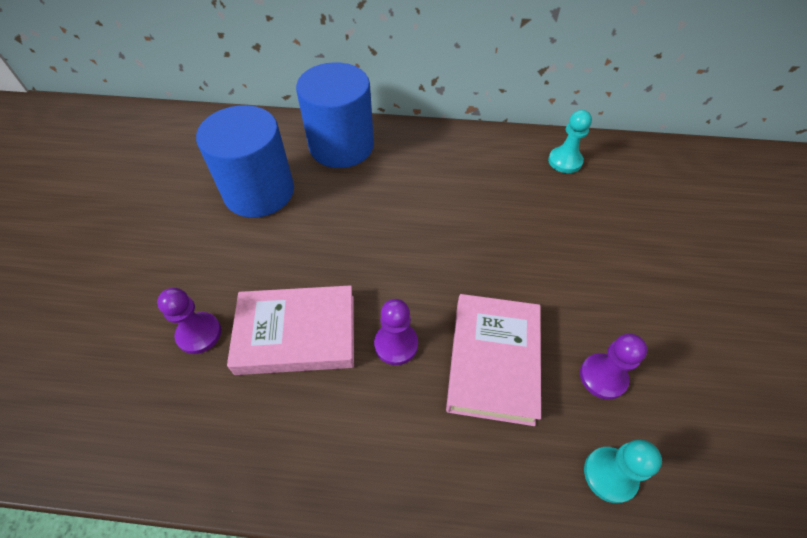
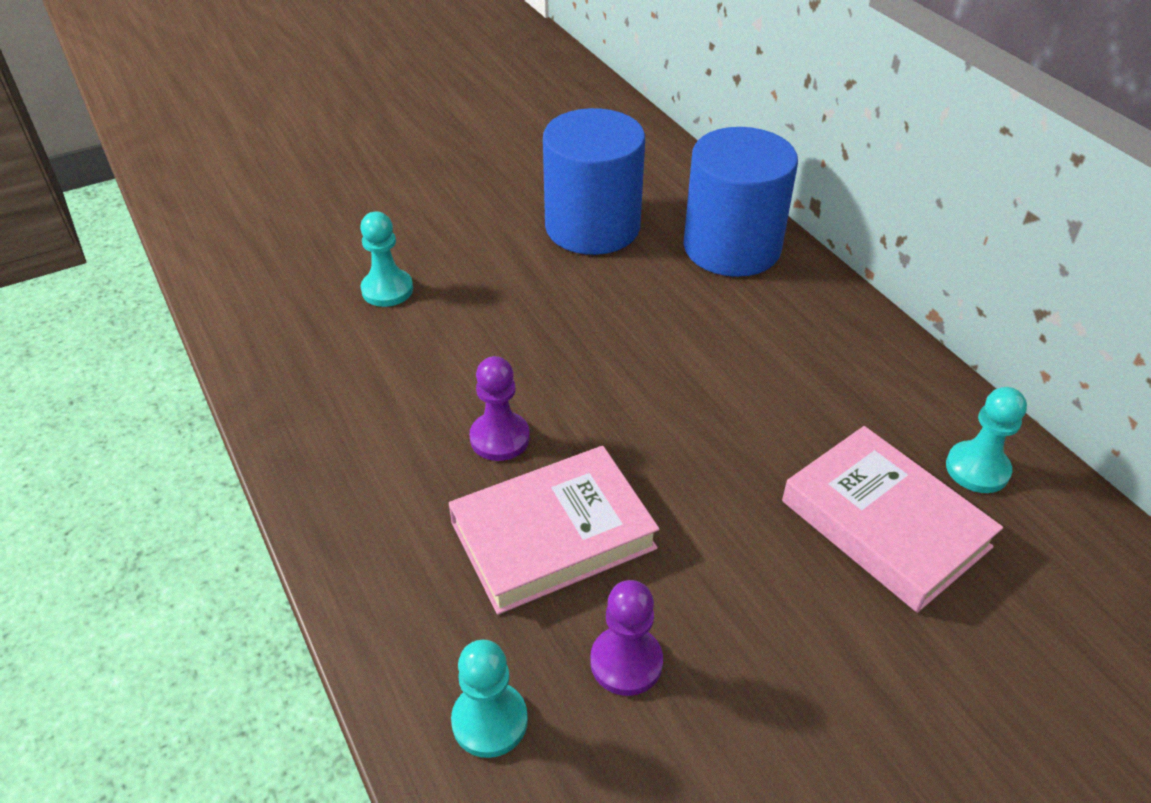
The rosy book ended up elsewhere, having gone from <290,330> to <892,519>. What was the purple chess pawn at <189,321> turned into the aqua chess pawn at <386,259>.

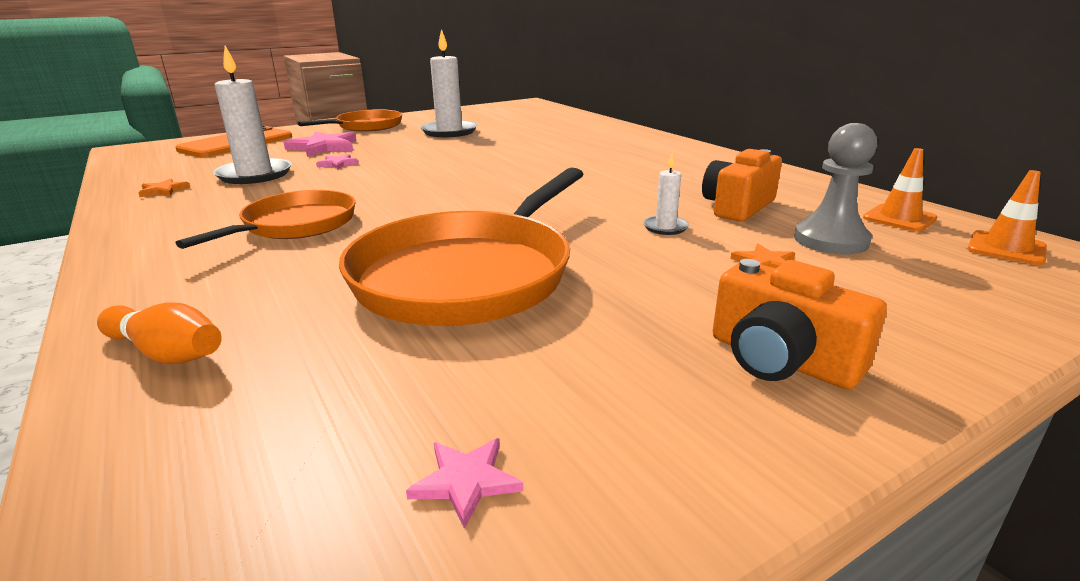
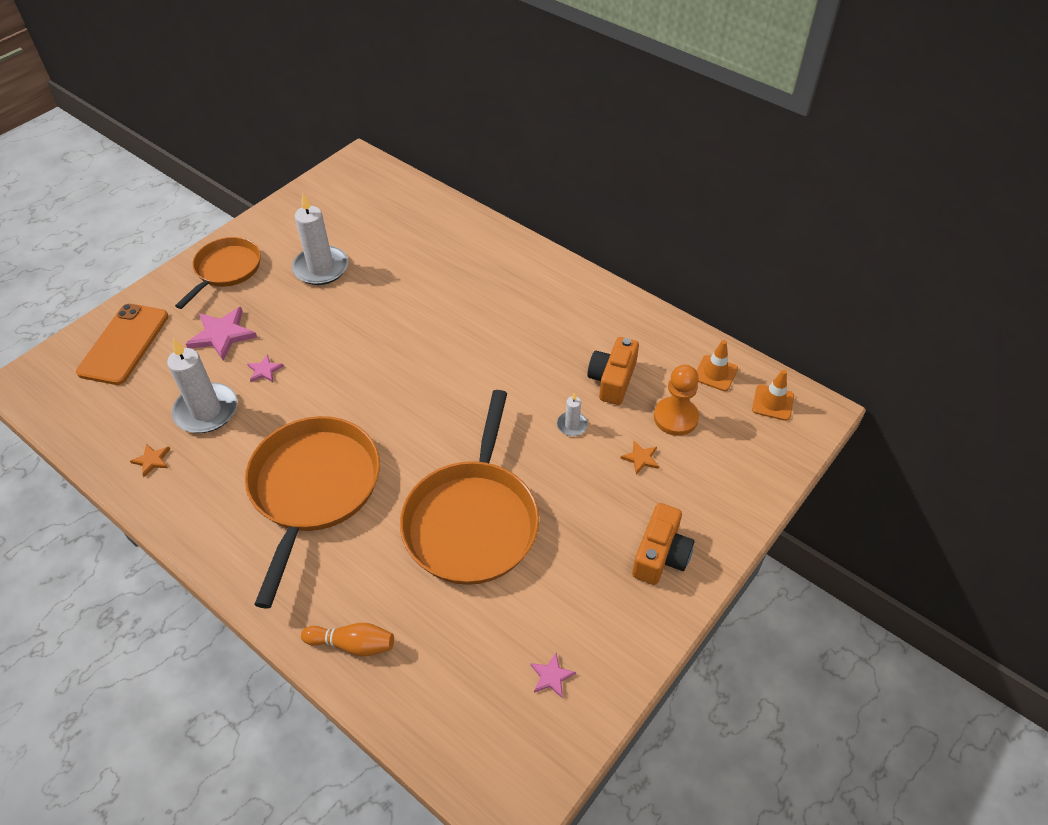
What was the ash-grey chess pawn at <835,189> turned into the orange chess pawn at <676,400>. The orange camera at <800,324> ended up facing another way, 90 degrees counterclockwise from before. The size of the orange pan at <265,219> changed by a factor of 1.63.

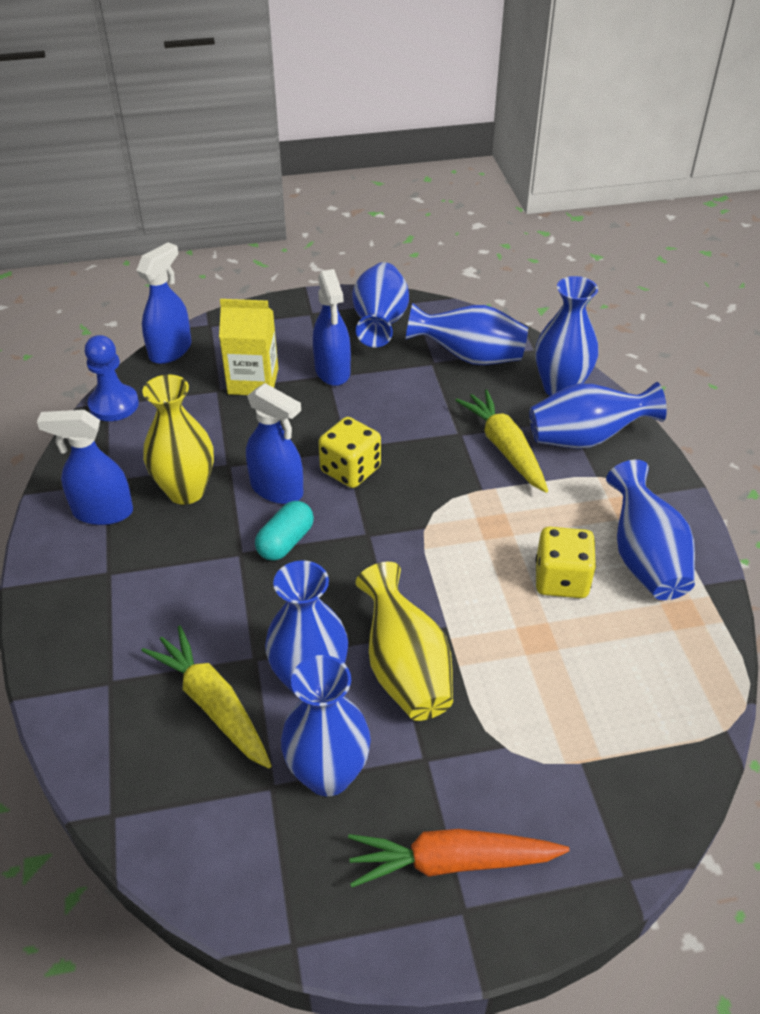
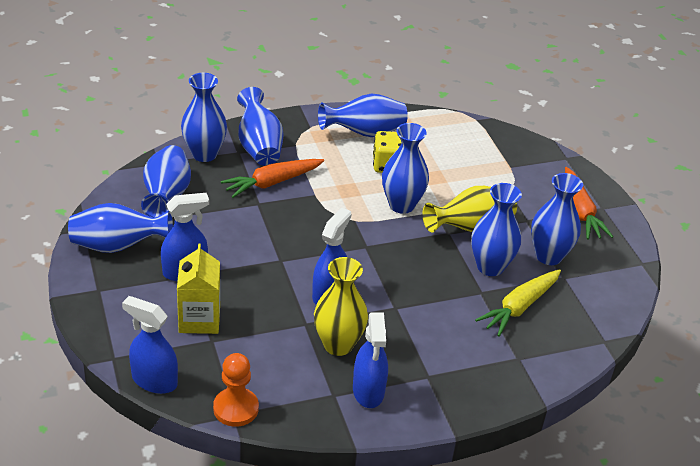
The second view lost the aqua pill shape at <284,531>. The second view lost the golden die at <349,452>. The second view gained the cobalt flower vase at <405,168>. What was the cobalt chess pawn at <112,378> turned into the orange chess pawn at <236,390>. What was the golden carrot at <501,441> turned into the orange carrot at <272,178>.

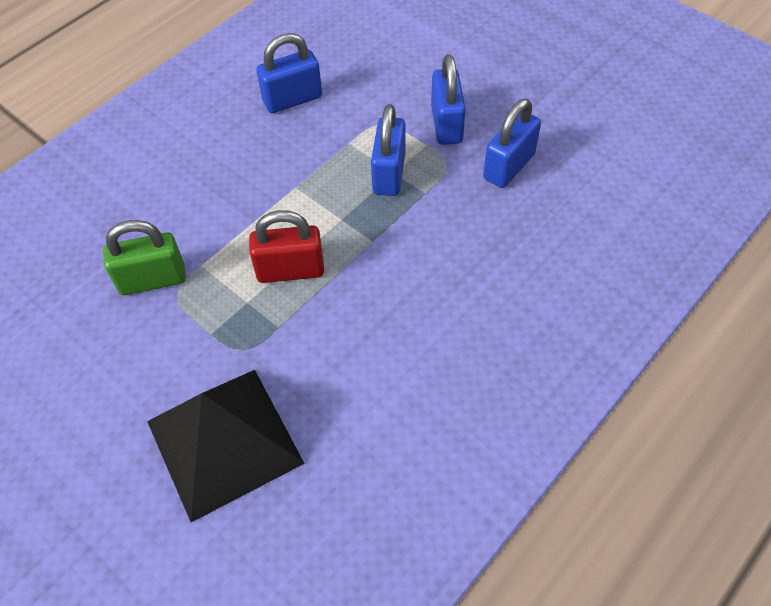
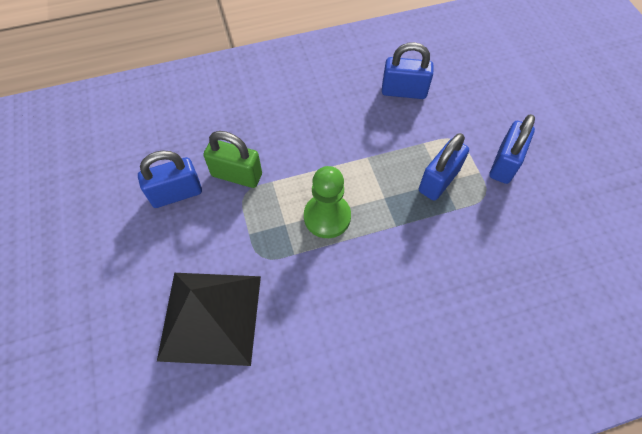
The cobalt small lock ended up elsewhere, having gone from <512,143> to <170,179>. Where the scarlet small lock stood at <286,246>, the green chess pawn came to stand at <327,202>.

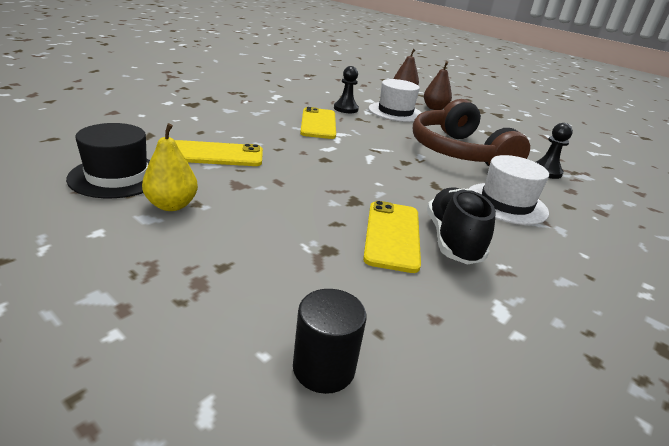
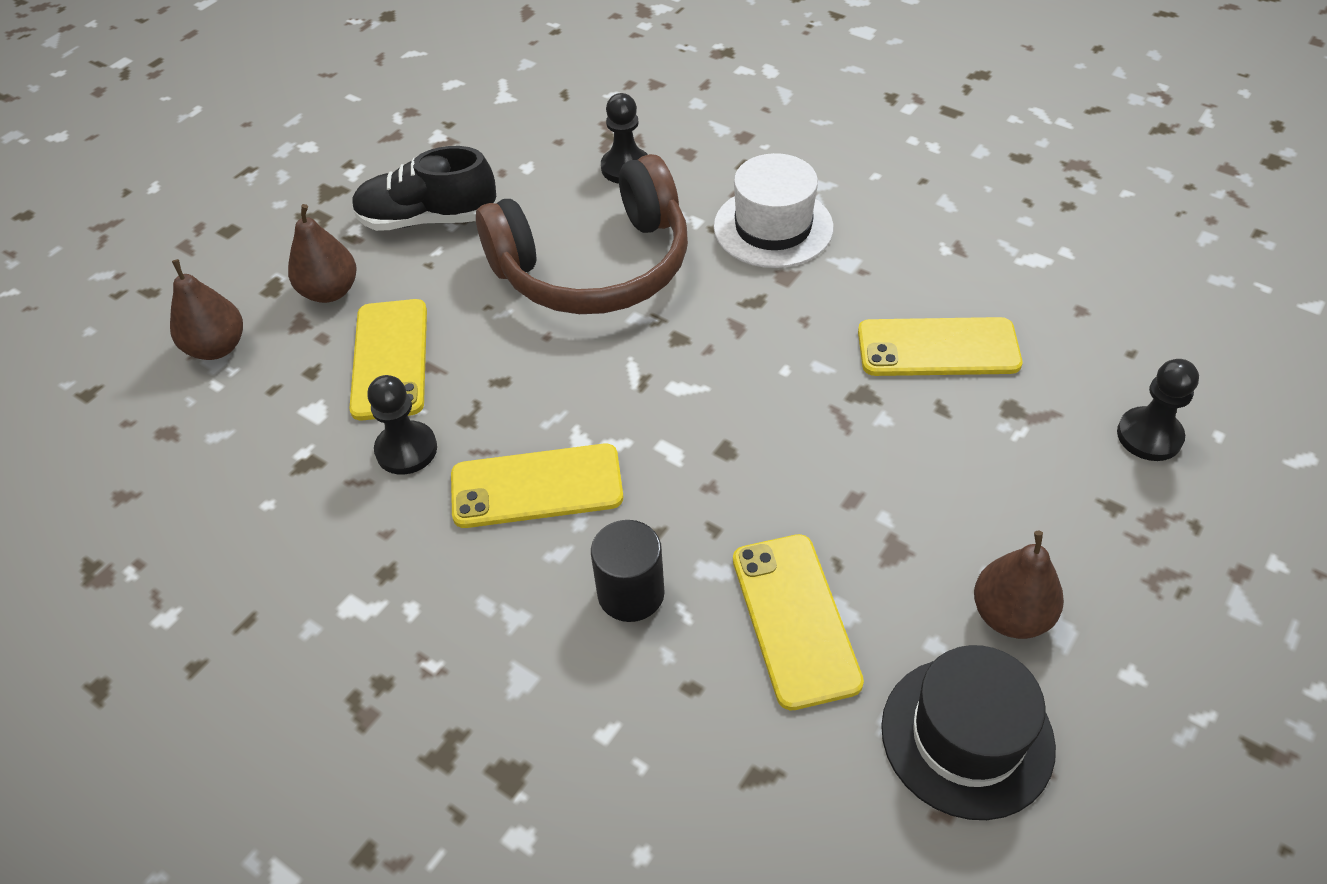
The second view gained the ebony chess pawn at <1158,410>. The ebony cylinder ended up elsewhere, having gone from <329,341> to <628,571>. The ebony shoe ended up elsewhere, having gone from <461,226> to <424,188>. Where the pure white hat stood at <395,100>, the golden phone came to stand at <388,360>. What was the golden pear at <170,167> turned into the russet pear at <1019,585>.

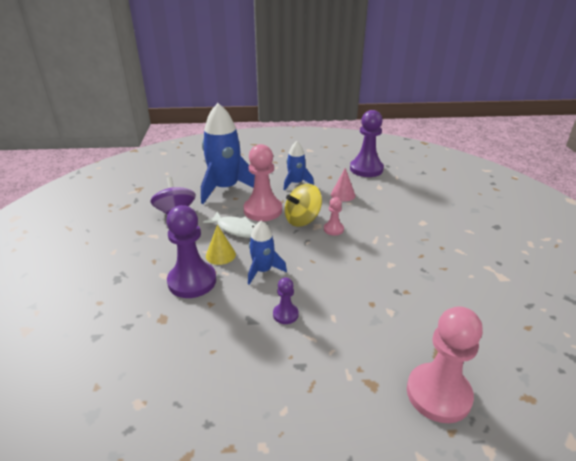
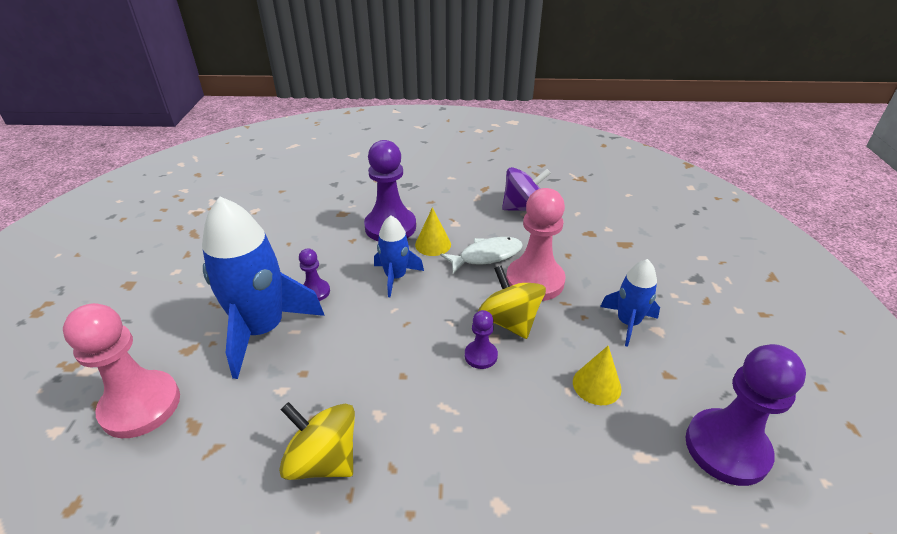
The second view gained the golden toy top at <317,441>. The cobalt spaceship ended up elsewhere, having gone from <228,153> to <263,288>. What was the rosy chess pawn at <334,216> turned into the purple chess pawn at <481,339>. What was the rosy solid cone at <343,185> turned into the golden solid cone at <597,375>. The pure white fish figure at <229,225> ended up facing another way, 150 degrees counterclockwise from before.

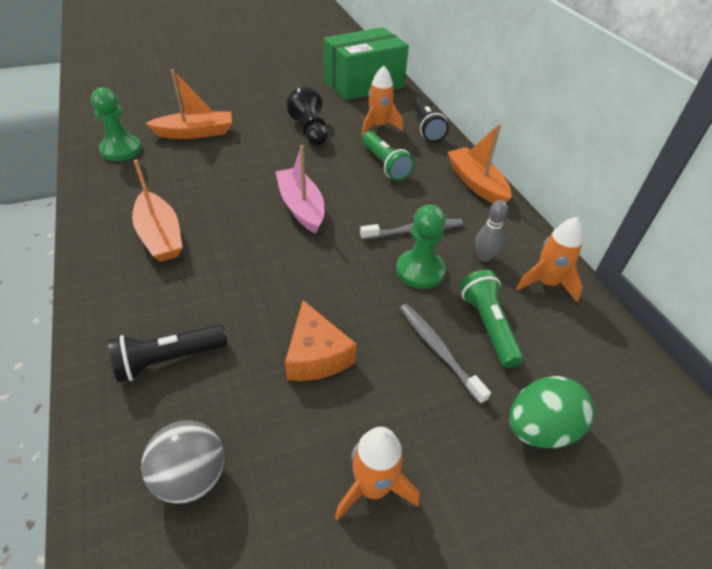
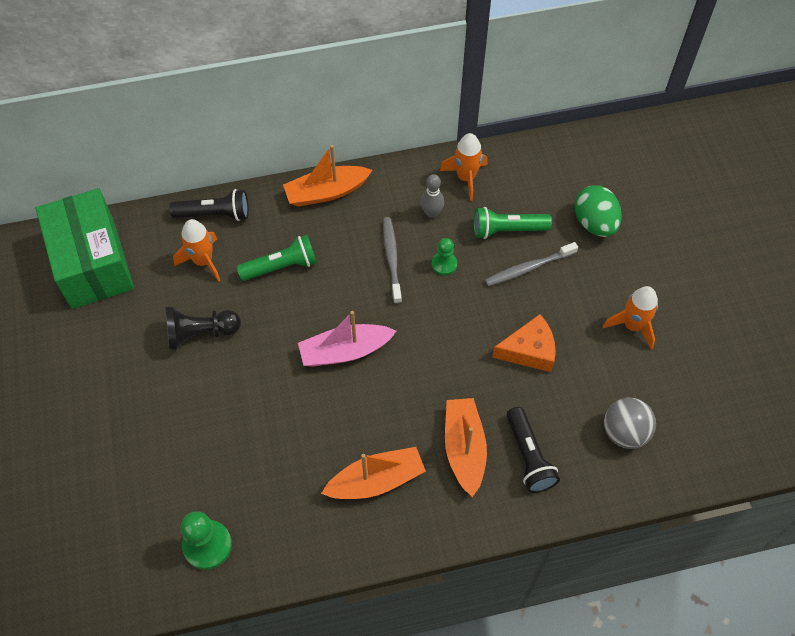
The orange toy boat ended up elsewhere, having gone from <189,104> to <466,447>. The size of the green chess pawn at <420,247> changed by a factor of 0.61.

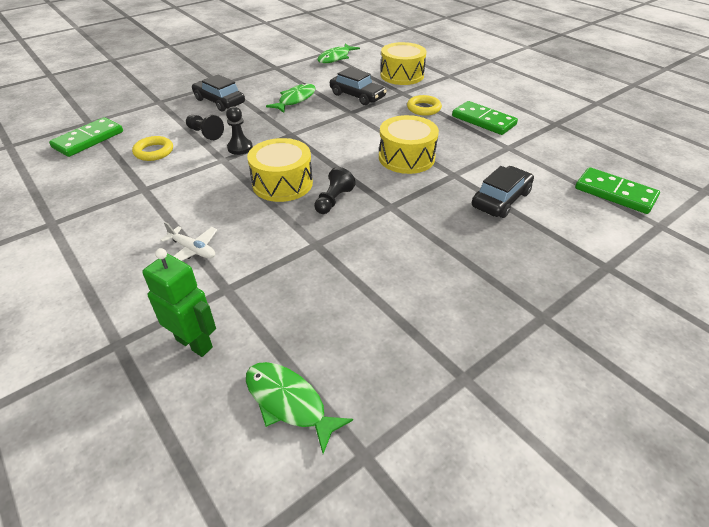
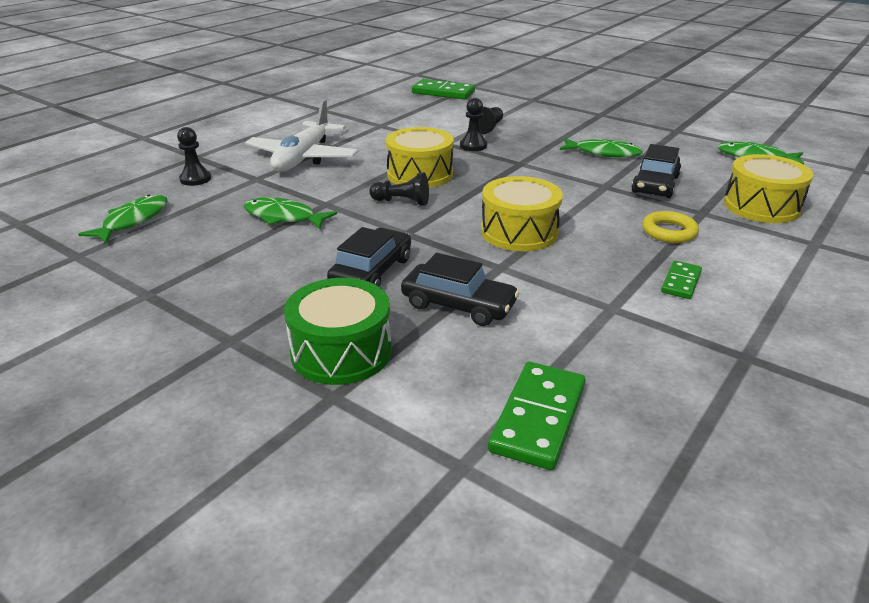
The second view lost the golden torus at <152,148>. The second view gained the green fish figure at <290,213>. The second view gained the green toy drum at <338,331>. The ebony toy car ended up elsewhere, having gone from <218,93> to <369,257>. Where the green robot figure stood at <179,302>, the ebony chess pawn came to stand at <194,156>. The size of the pure white toy plane at <188,241> changed by a factor of 2.07. The size of the green domino tile at <485,118> changed by a factor of 0.58.

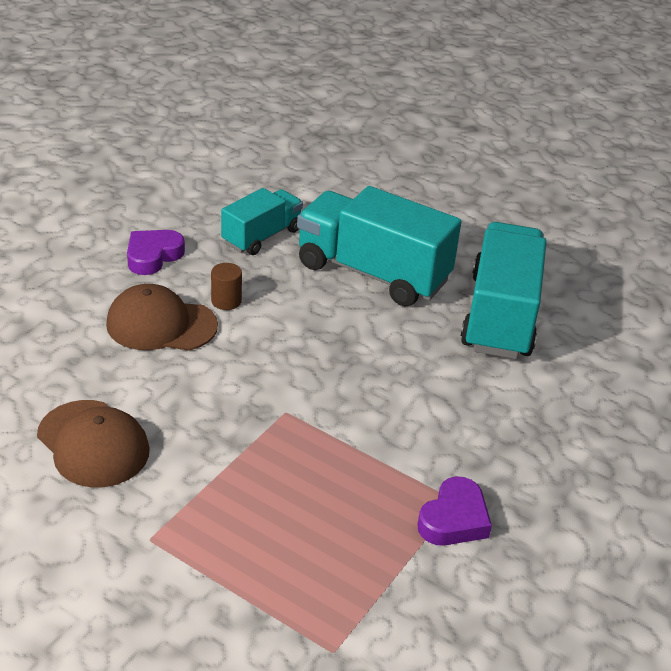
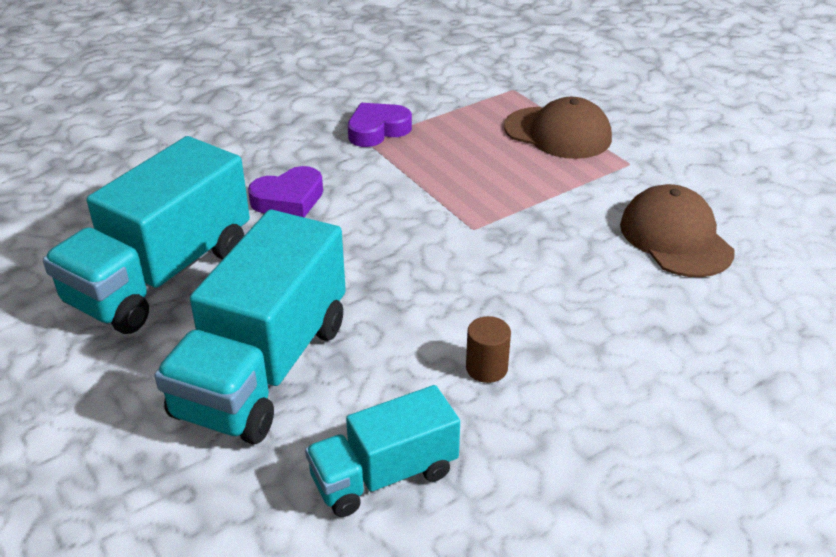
The russet baseball cap ended up elsewhere, having gone from <162,317> to <558,128>. The purple love heart ended up elsewhere, having gone from <156,252> to <285,191>. The aqua lorry at <379,246> ended up facing another way, 60 degrees clockwise from before.

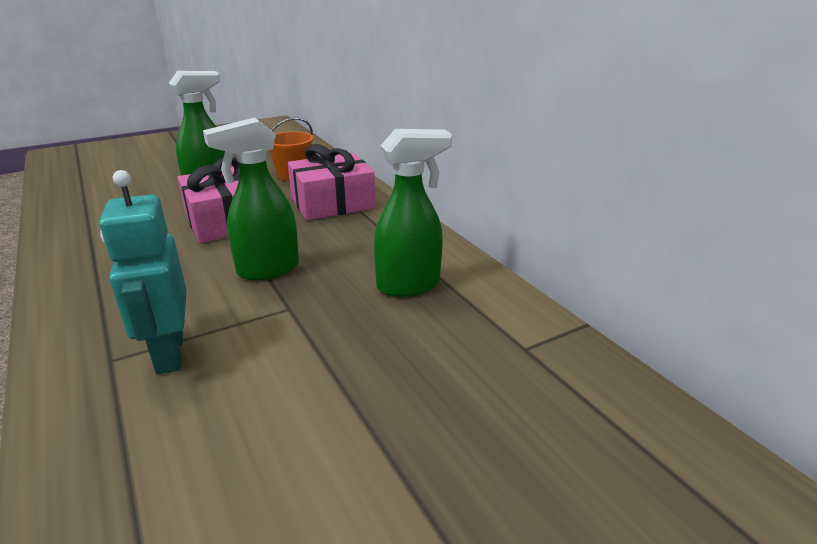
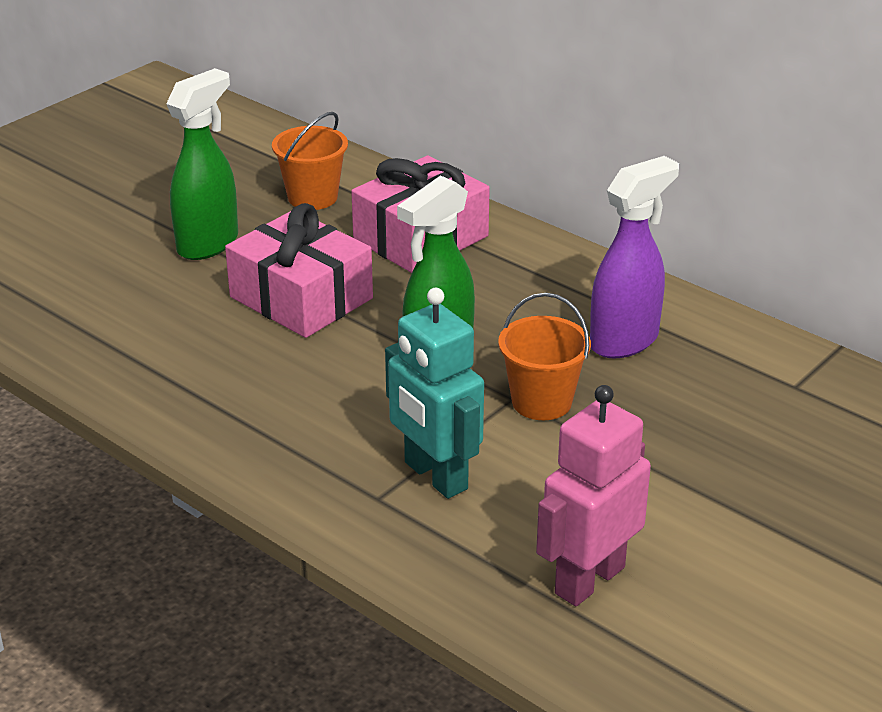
The second view gained the orange sand bucket at <544,356>. The second view gained the rosy robot figure at <593,495>. What was the green sprayer at <413,213> turned into the purple sprayer at <634,257>.

